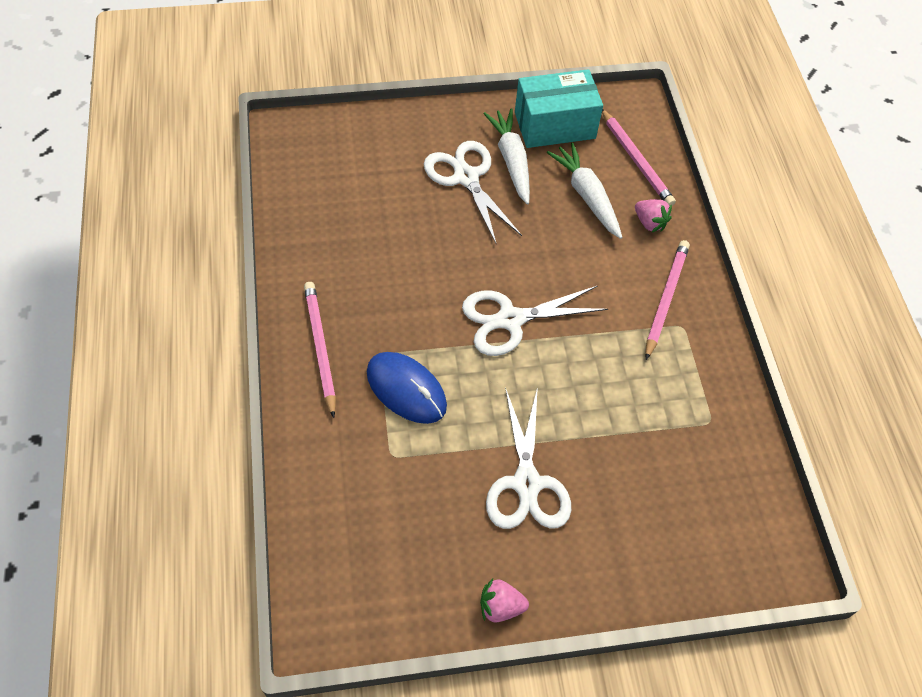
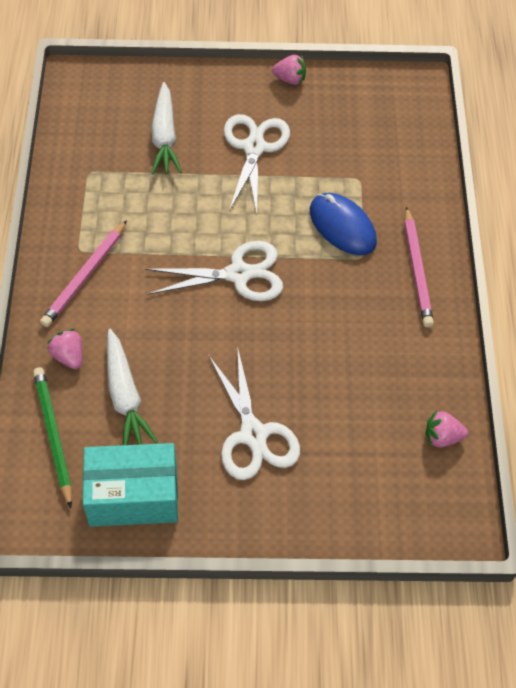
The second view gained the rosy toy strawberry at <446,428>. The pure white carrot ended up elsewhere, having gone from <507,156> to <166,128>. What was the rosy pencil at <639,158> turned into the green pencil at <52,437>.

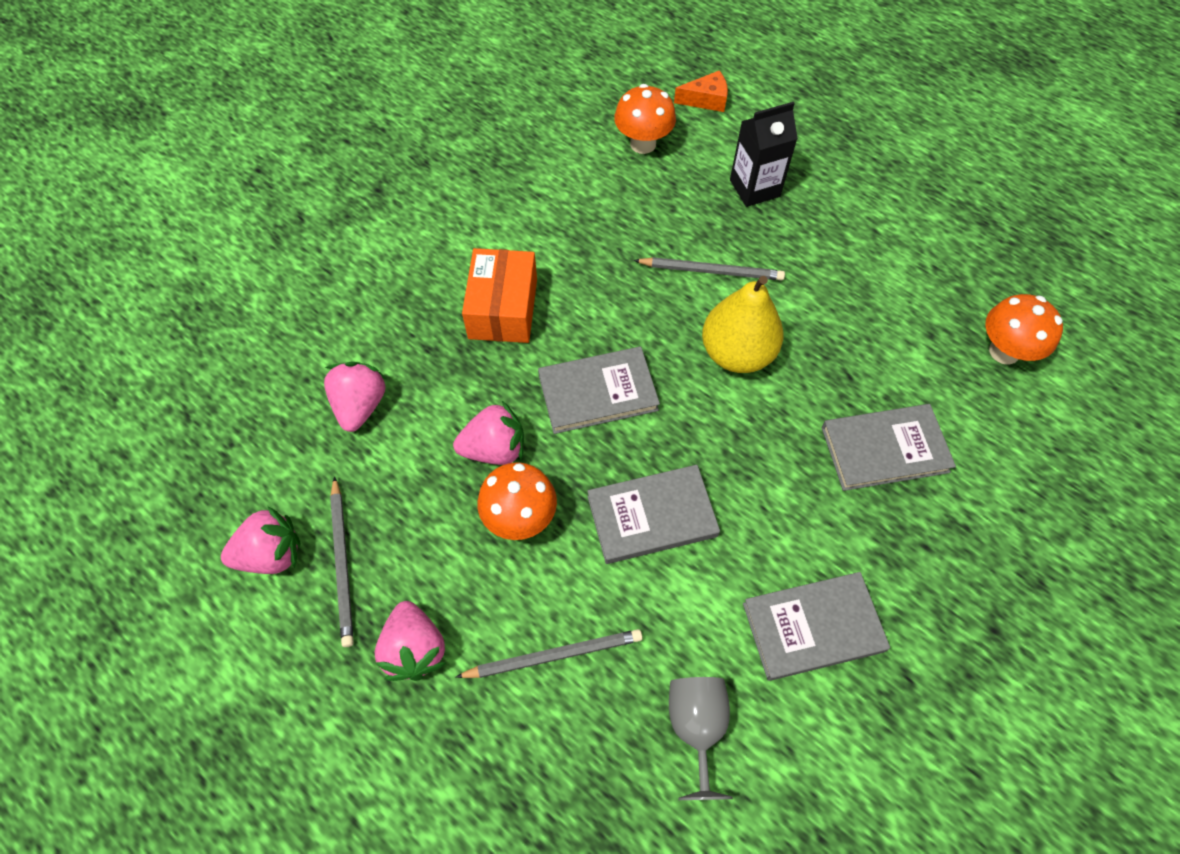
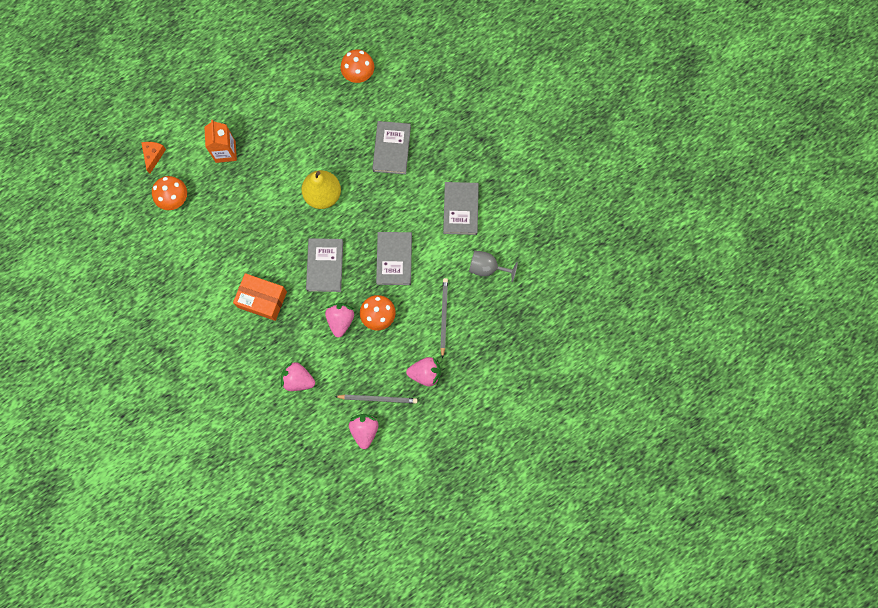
The second view lost the ash-grey pencil at <709,268>. What was the ebony milk carton at <764,154> turned into the orange milk carton at <220,141>.

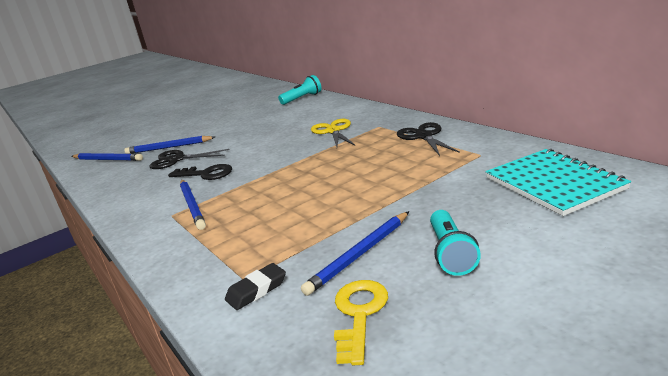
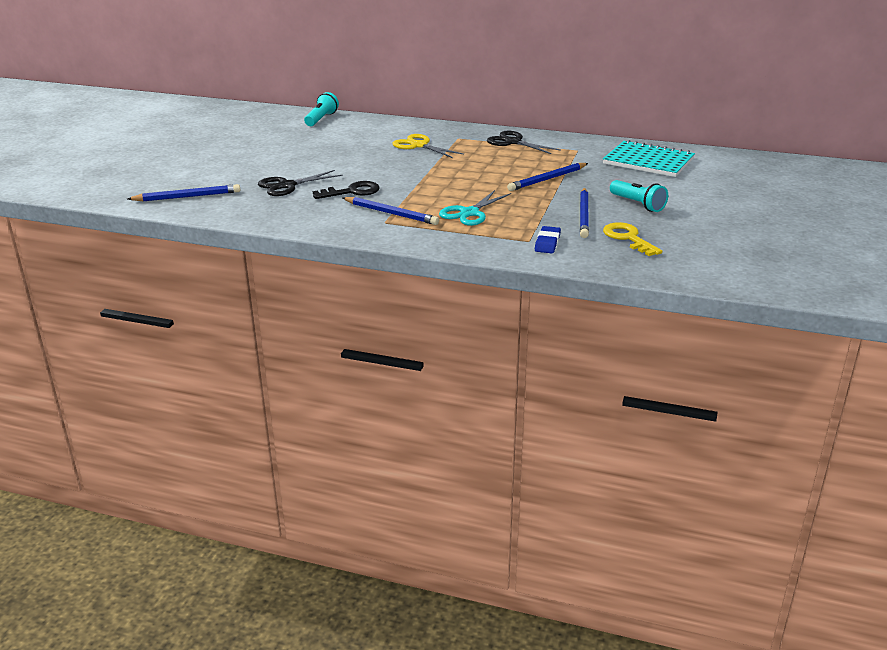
The second view gained the aqua scissors at <475,208>. The cobalt pencil ended up elsewhere, having gone from <169,145> to <547,177>. What was the ebony gum eraser at <255,286> turned into the cobalt gum eraser at <548,239>.

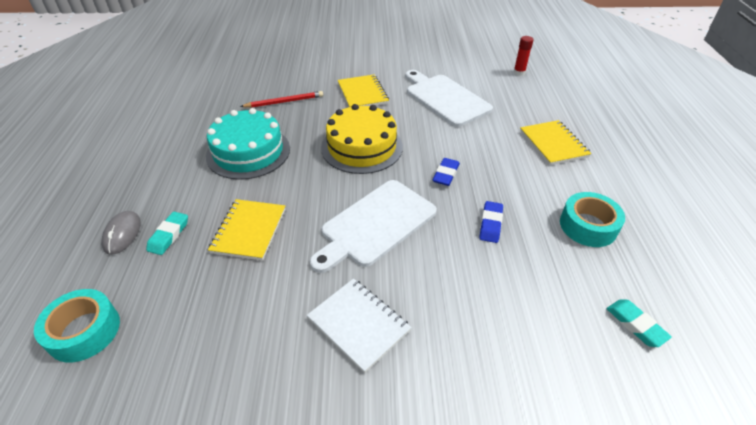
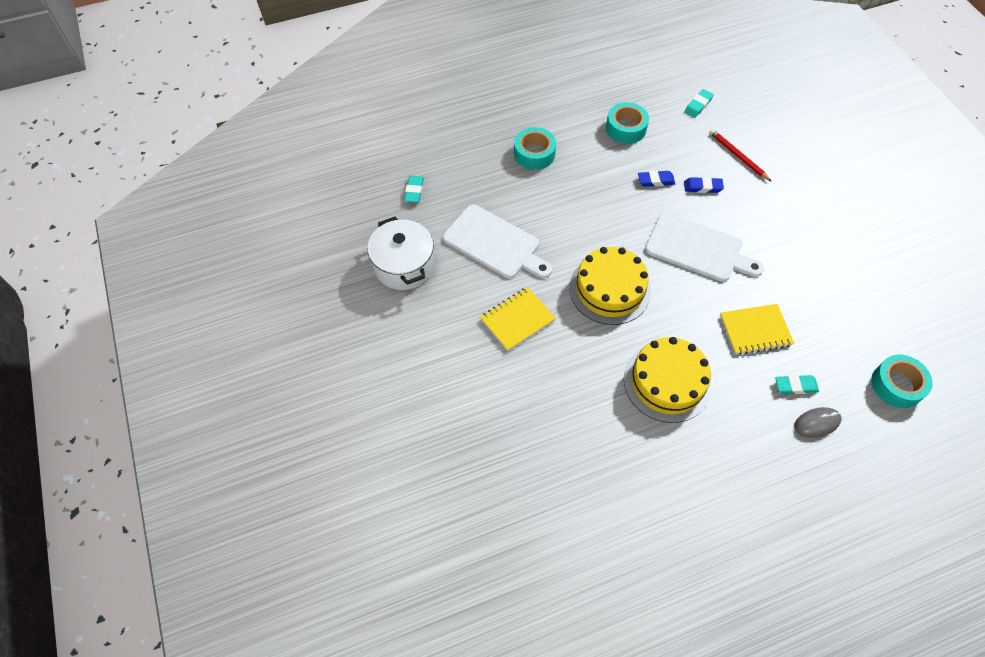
The second view lost the pure white notepad at <359,325>. The second view gained the pure white cooking pot at <400,253>. The scarlet pencil ended up elsewhere, having gone from <281,99> to <740,155>. The cobalt gum eraser ended up elsewhere, having gone from <446,172> to <704,185>. Where the scarlet stick of glue stood at <523,56>, the aqua gum eraser came to stand at <414,189>. Where the golden notepad stood at <555,142>, the aqua roll of tape came to stand at <535,148>. What was the aqua gateau at <248,144> turned into the golden gateau at <668,380>. The pure white bread board at <449,98> ended up facing another way, 90 degrees counterclockwise from before.

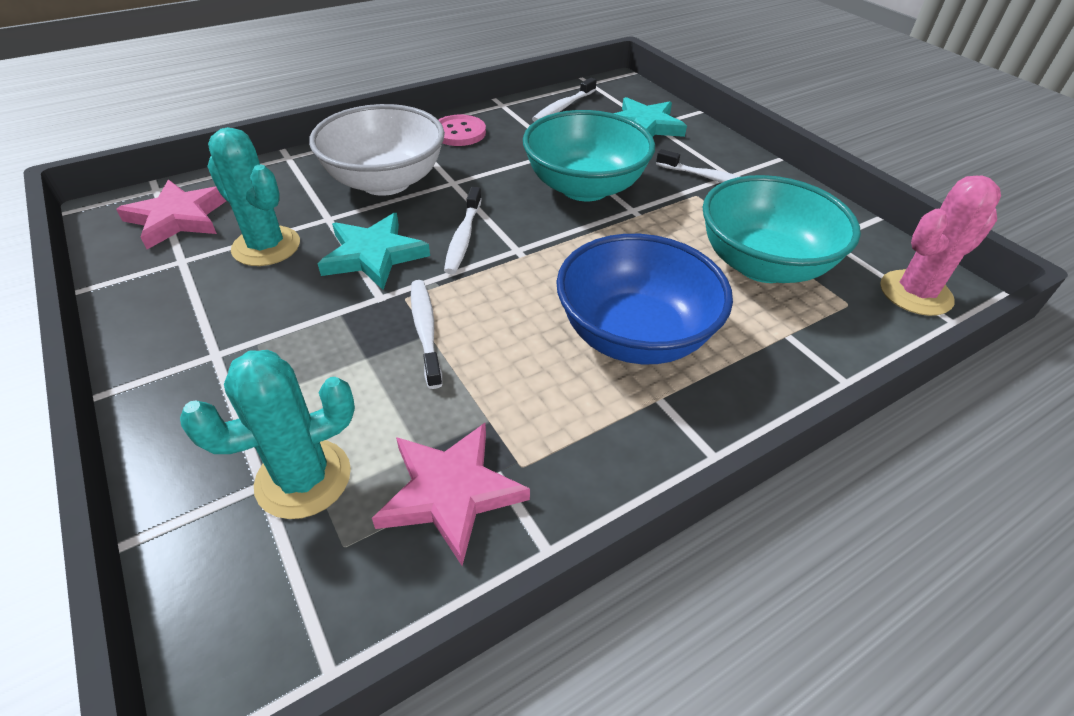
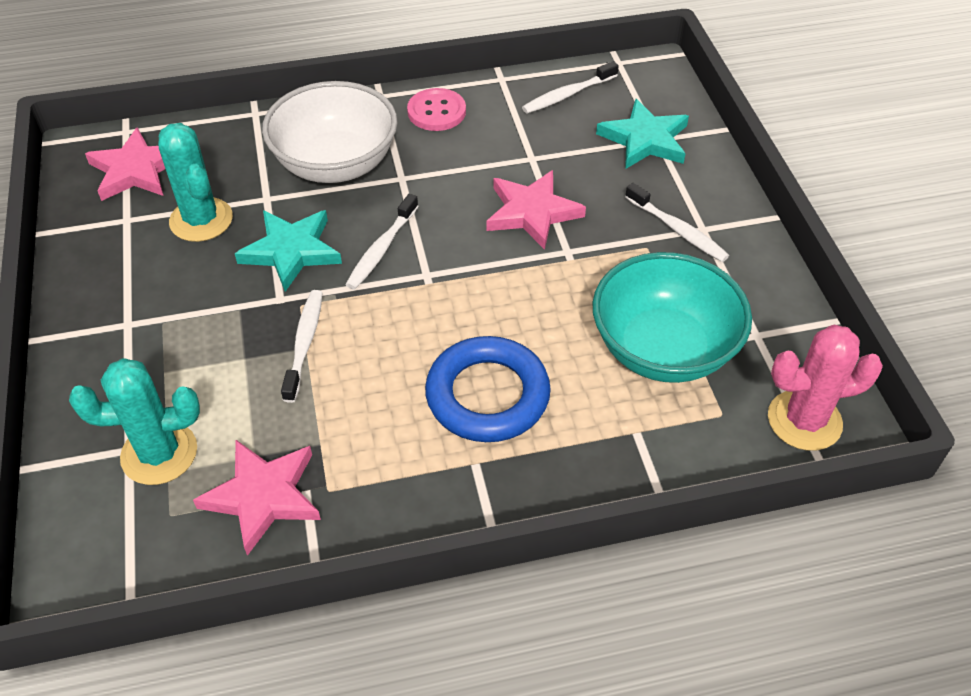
Where the aqua deep dish stood at <589,155>, the rosy star shape came to stand at <536,210>. Where the cobalt deep dish stood at <644,299>, the cobalt torus came to stand at <488,389>.

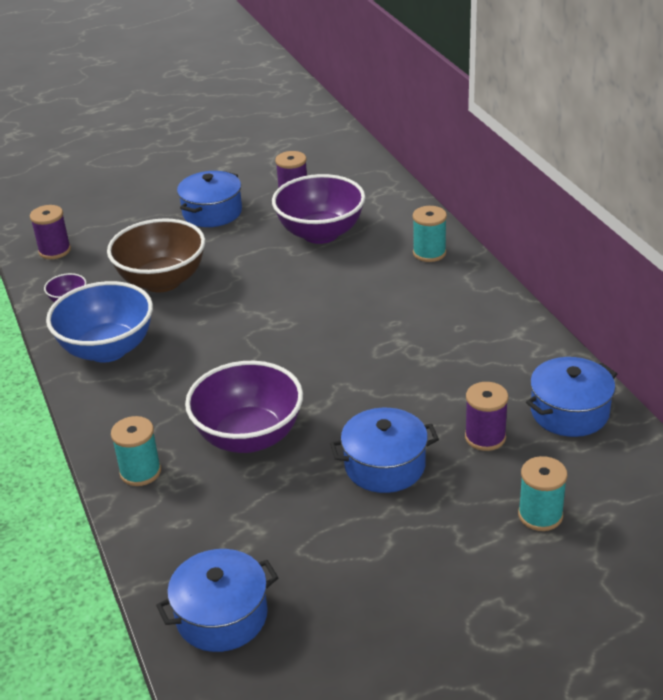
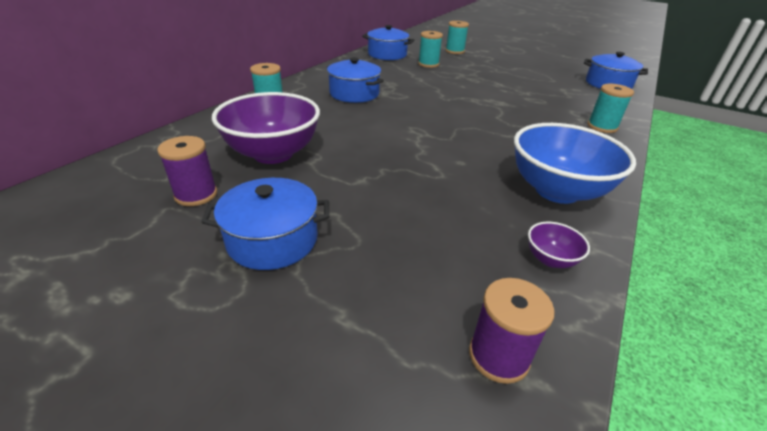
The second view lost the russet deep dish at <156,255>. The second view lost the purple deep dish at <244,407>. The cobalt cooking pot ended up elsewhere, having gone from <384,450> to <355,80>. What was the purple spool at <486,416> turned into the aqua spool at <430,49>.

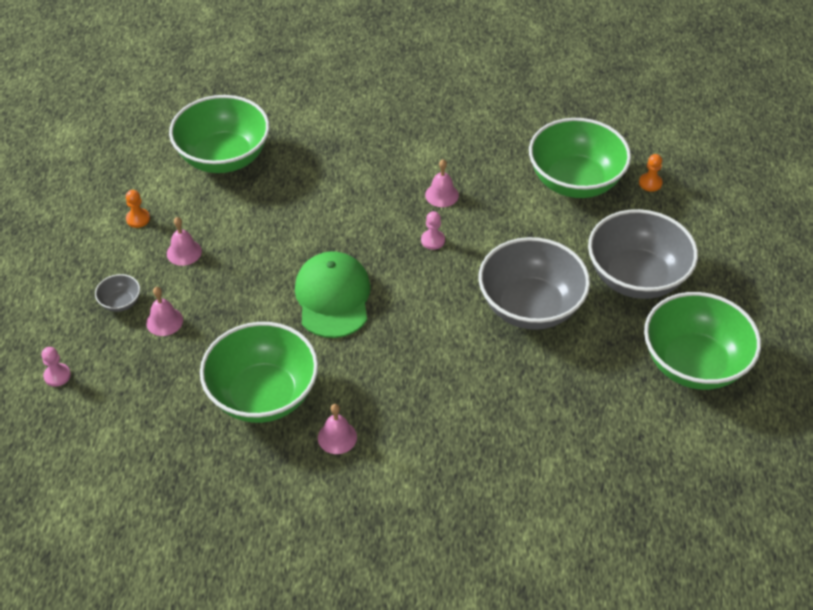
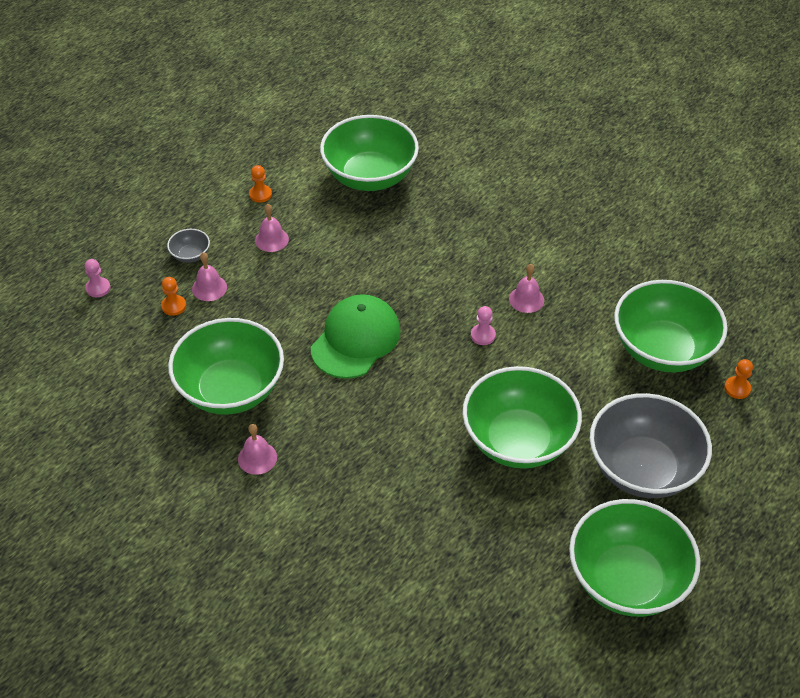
The second view gained the orange chess pawn at <173,296>. What was the ash-grey deep dish at <534,283> turned into the green deep dish at <522,417>.

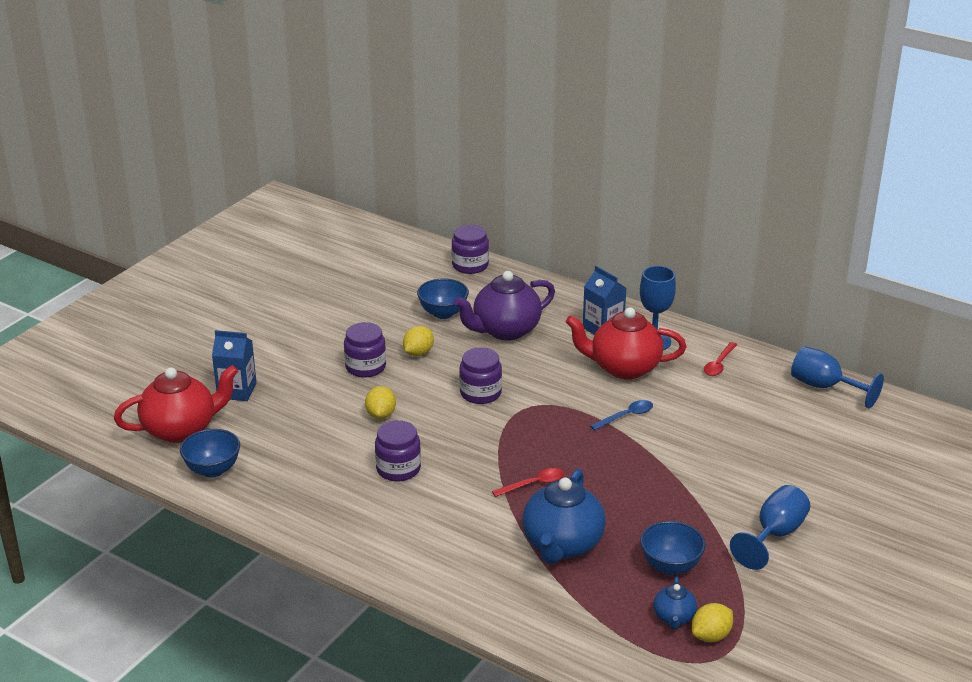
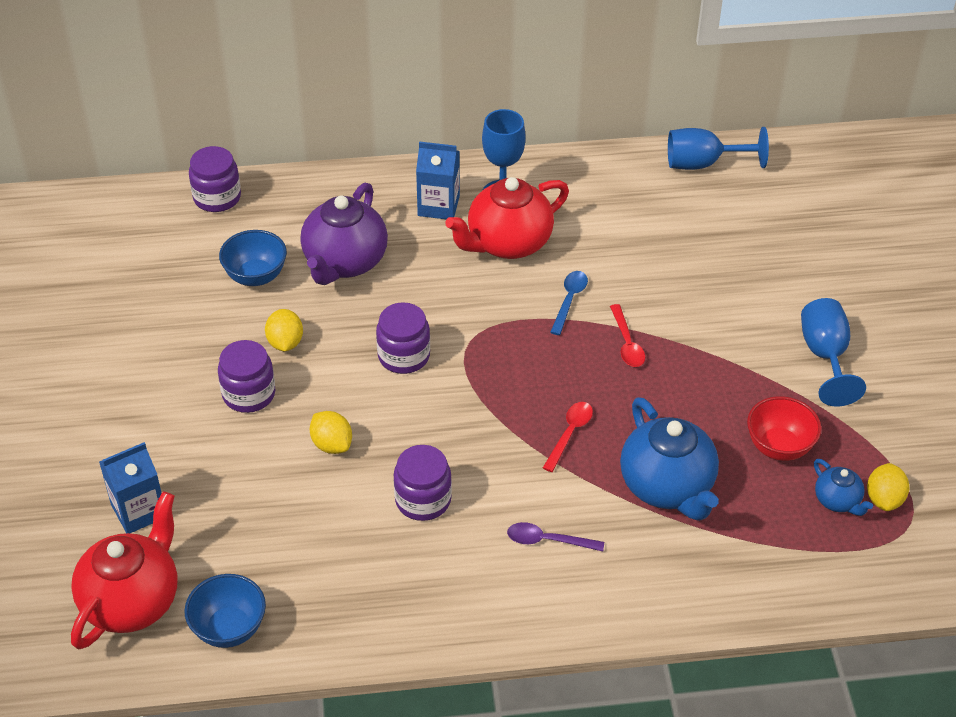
The second view gained the purple spoon at <555,536>. The scarlet spoon ended up elsewhere, having gone from <720,359> to <627,335>. What was the cobalt deep dish at <673,548> turned into the scarlet deep dish at <784,428>.

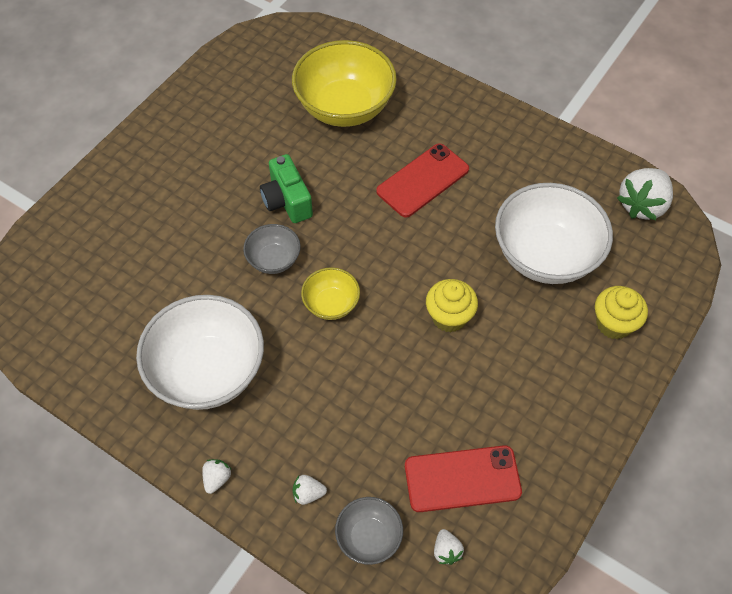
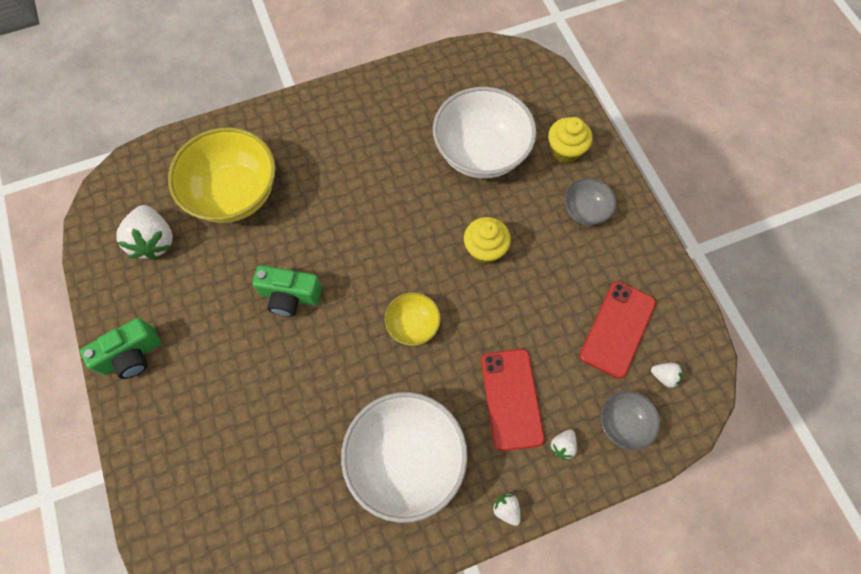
The second view gained the green camera at <120,348>. The ash-grey deep dish ended up elsewhere, having gone from <272,249> to <590,201>. The scarlet phone ended up elsewhere, having gone from <422,180> to <513,400>. The pure white toy strawberry ended up elsewhere, having gone from <645,194> to <144,232>.

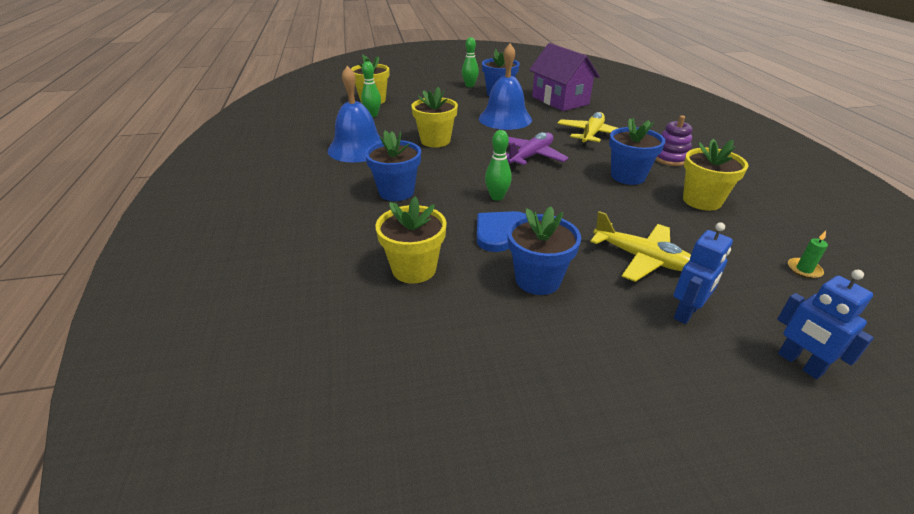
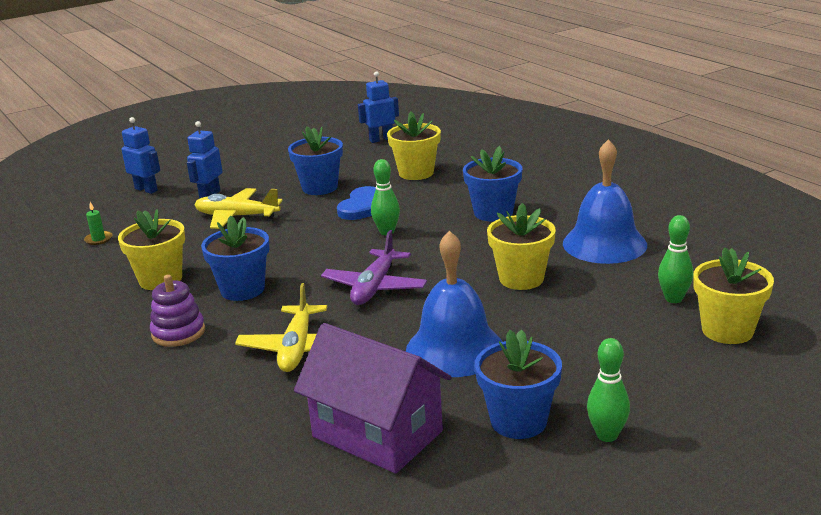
The second view gained the cobalt robot figure at <378,107>.

